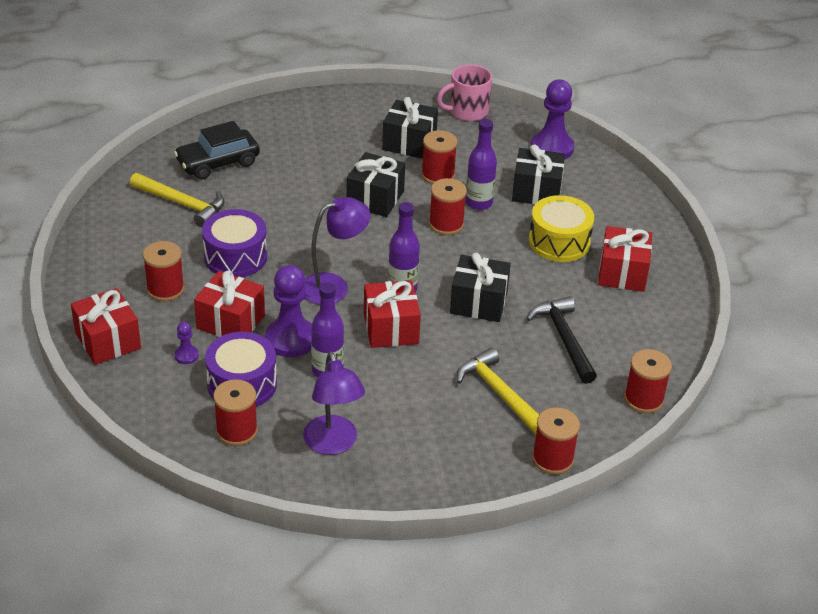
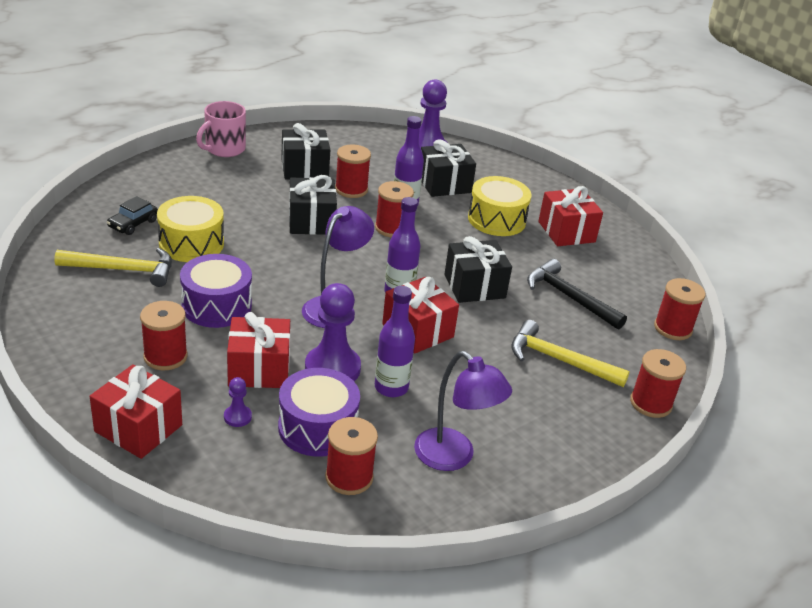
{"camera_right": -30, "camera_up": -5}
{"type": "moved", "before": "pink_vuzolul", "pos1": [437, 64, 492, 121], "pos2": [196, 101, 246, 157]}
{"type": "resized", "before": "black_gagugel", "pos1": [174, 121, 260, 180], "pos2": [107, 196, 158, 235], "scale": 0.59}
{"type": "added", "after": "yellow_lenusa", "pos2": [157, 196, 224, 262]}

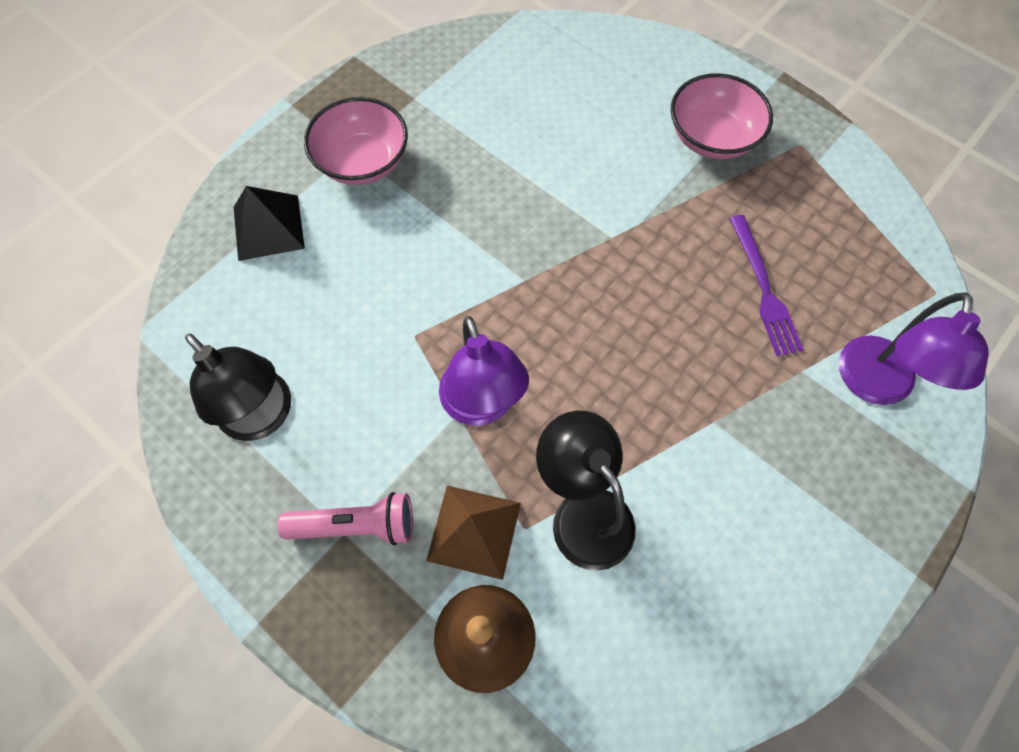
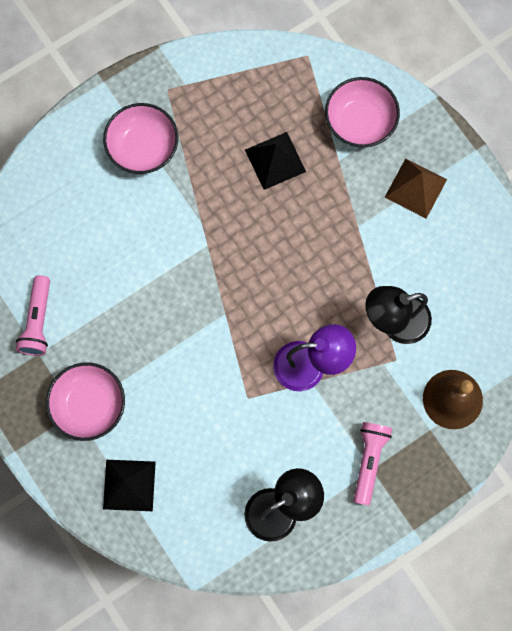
{"camera_right": -75, "camera_up": 10}
{"type": "replaced", "before": "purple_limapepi", "after": "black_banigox", "pos1": [729, 215, 804, 356], "pos2": [245, 132, 306, 190]}
{"type": "replaced", "before": "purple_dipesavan", "after": "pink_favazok", "pos1": [839, 292, 989, 405], "pos2": [325, 77, 400, 148]}
{"type": "moved", "before": "brown_banigox", "pos1": [426, 486, 521, 580], "pos2": [384, 158, 447, 219]}
{"type": "added", "after": "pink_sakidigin", "pos2": [16, 275, 50, 356]}

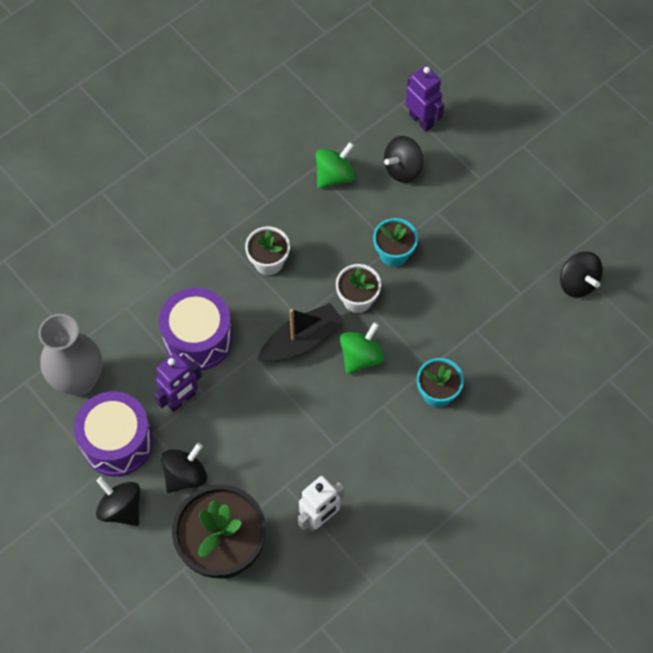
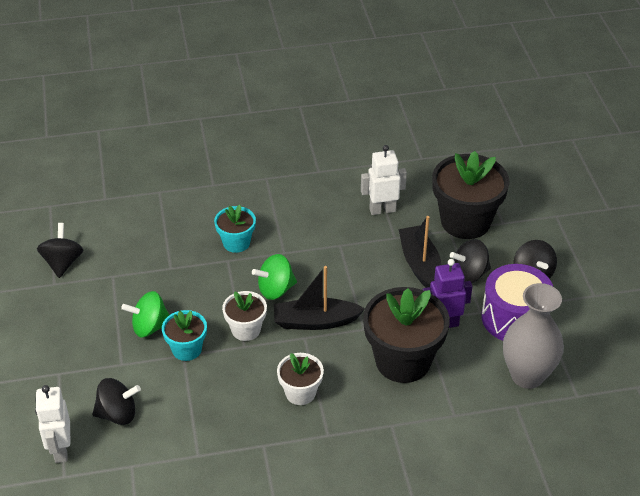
{"camera_right": -150, "camera_up": -20}
{"type": "recoloured", "before": "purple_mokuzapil", "after": "white_mokuzapil", "pos1": [405, 66, 444, 132], "pos2": [35, 385, 70, 463]}
{"type": "moved", "before": "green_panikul", "pos1": [316, 142, 355, 189], "pos2": [121, 291, 169, 338]}
{"type": "replaced", "before": "purple_lenusa", "after": "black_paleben", "pos1": [159, 288, 233, 371], "pos2": [363, 287, 450, 383]}
{"type": "added", "after": "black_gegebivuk", "pos2": [398, 216, 441, 288]}

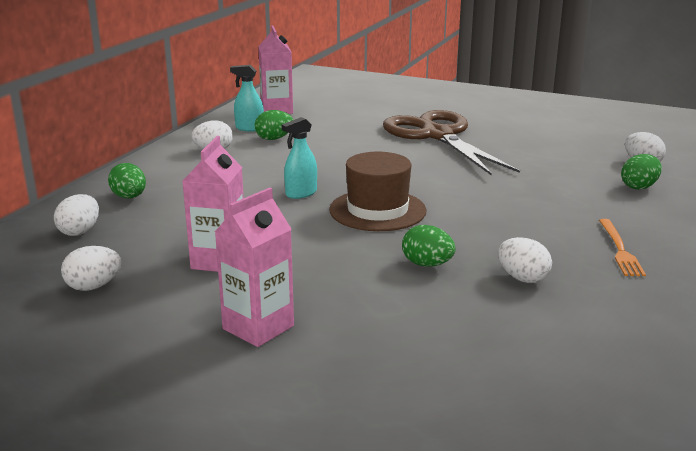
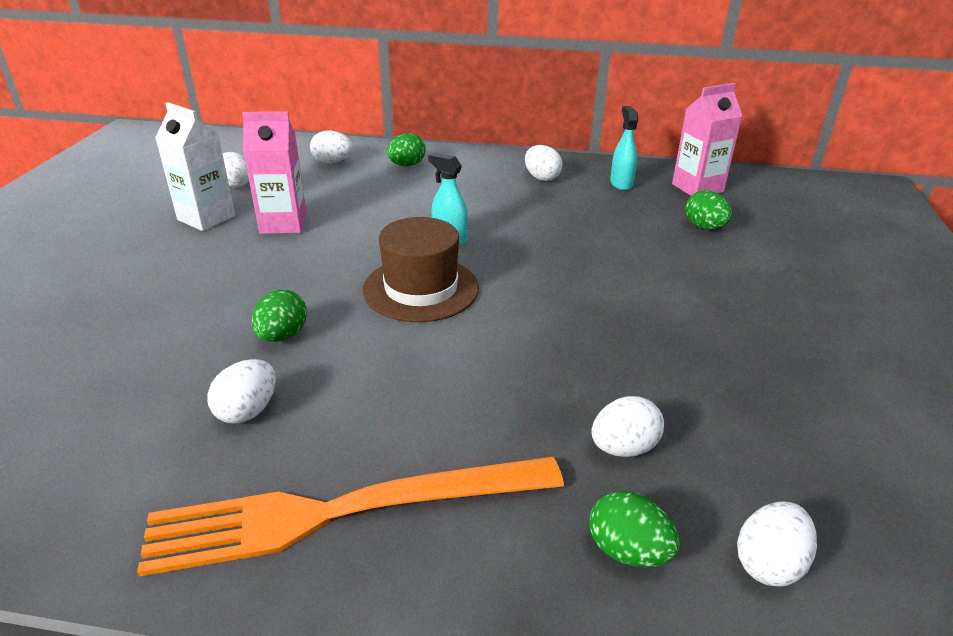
{"camera_right": 75, "camera_up": 10}
{"type": "moved", "before": "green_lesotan", "pos1": [255, 110, 293, 140], "pos2": [685, 190, 732, 230]}
{"type": "removed", "before": "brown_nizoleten", "pos1": [383, 110, 520, 175]}
{"type": "removed", "before": "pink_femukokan", "pos1": [215, 188, 294, 347]}
{"type": "resized", "before": "orange_limapepi", "pos1": [599, 219, 646, 276], "pos2": [137, 457, 564, 577], "scale": 2.16}
{"type": "added", "after": "white_femukokan", "pos2": [155, 102, 235, 231]}
{"type": "added", "after": "white_lesotan", "pos2": [591, 396, 664, 457]}

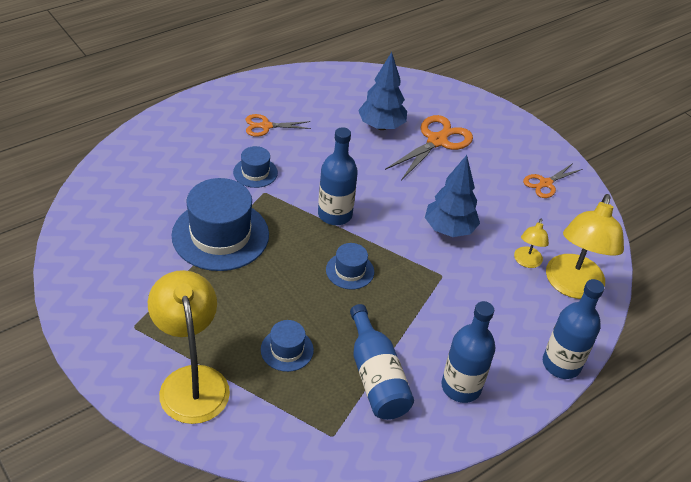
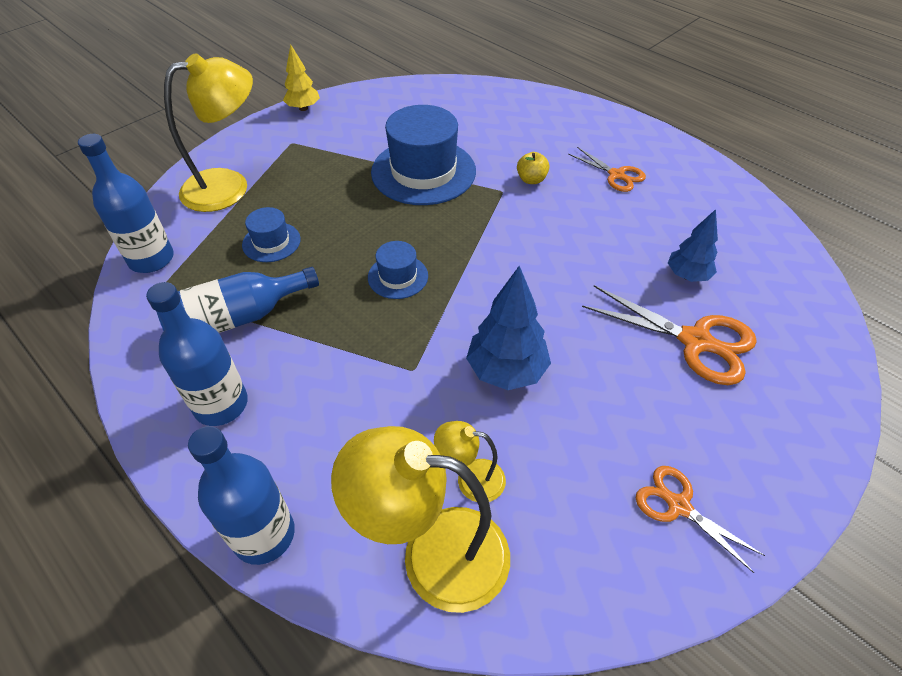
{"camera_right": 85, "camera_up": 5}
{"type": "resized", "before": "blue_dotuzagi", "pos1": [358, 52, 407, 130], "pos2": [668, 209, 718, 282], "scale": 0.65}
{"type": "turned", "before": "orange_nizoleten", "pos1": [246, 114, 311, 137], "pos2": [568, 147, 646, 192], "turn": 150}
{"type": "moved", "before": "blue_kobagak", "pos1": [318, 127, 358, 225], "pos2": [78, 134, 174, 273]}
{"type": "replaced", "before": "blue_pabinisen", "after": "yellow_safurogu", "pos1": [233, 146, 278, 188], "pos2": [517, 152, 549, 184]}
{"type": "added", "after": "yellow_dotuzagi", "pos2": [283, 44, 320, 111]}

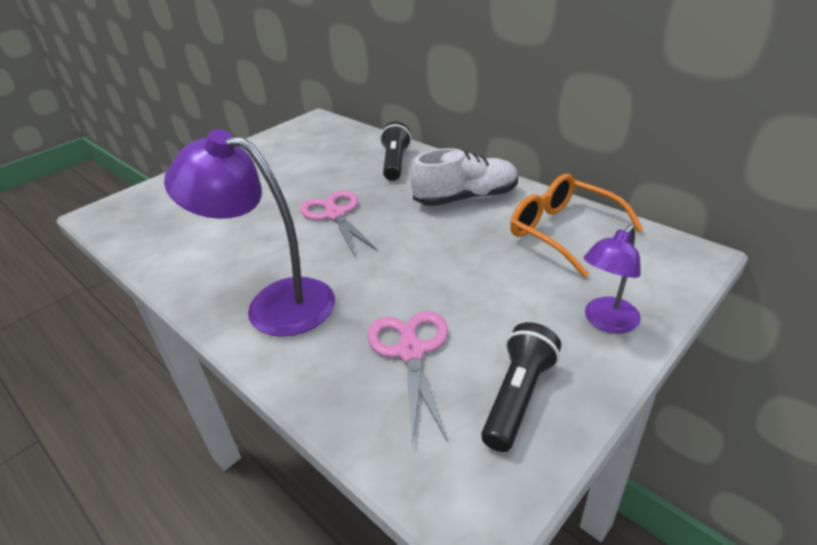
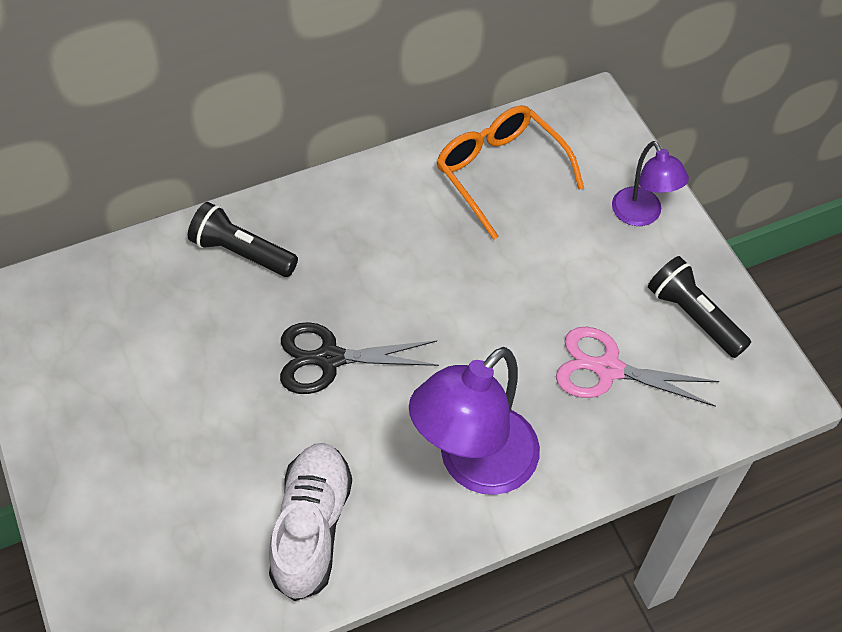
{"camera_right": -70, "camera_up": 20}
{"type": "moved", "before": "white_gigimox", "pos1": [410, 148, 518, 206], "pos2": [269, 443, 352, 601]}
{"type": "turned", "before": "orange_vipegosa", "pos1": [510, 174, 643, 278], "pos2": [437, 105, 584, 240], "turn": 75}
{"type": "recoloured", "before": "pink_nizoleten", "after": "black_nizoleten", "pos1": [300, 190, 378, 256], "pos2": [280, 322, 439, 394]}

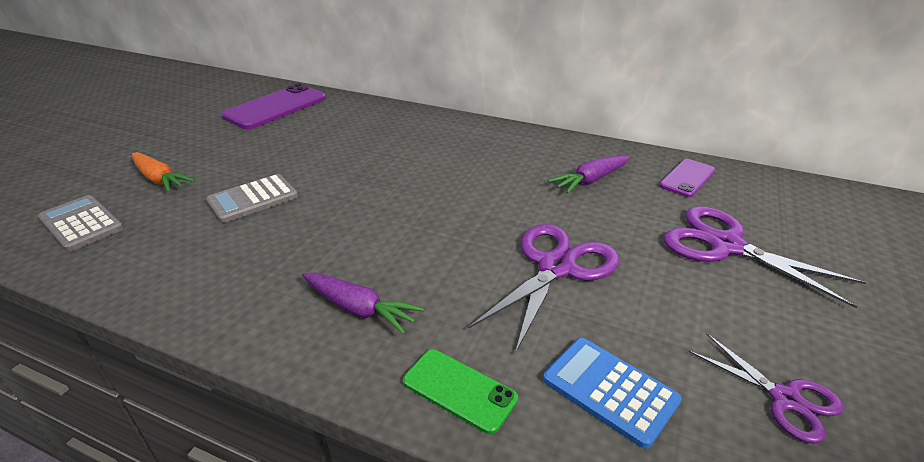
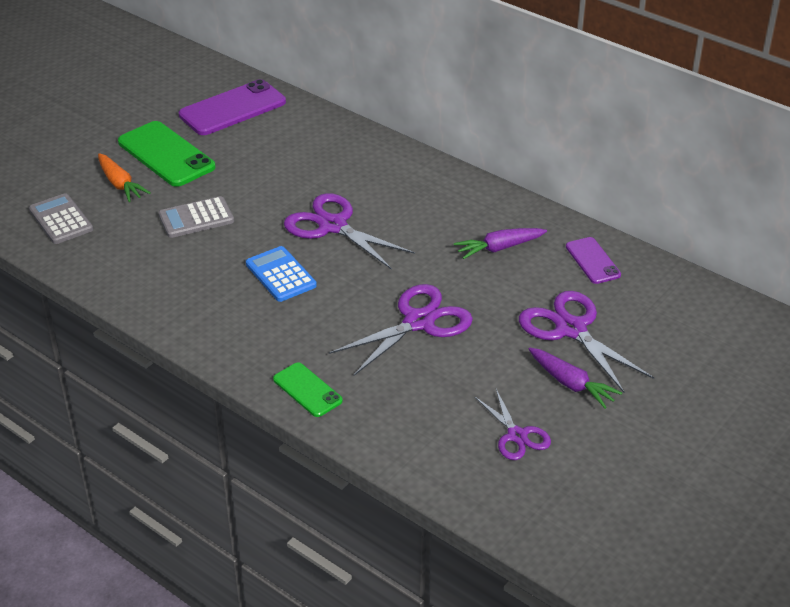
{"camera_right": 15, "camera_up": 5}
{"type": "turned", "before": "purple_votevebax", "pos1": [659, 159, 715, 197], "pos2": [566, 237, 621, 284], "turn": -75}
{"type": "moved", "before": "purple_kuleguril", "pos1": [302, 273, 424, 334], "pos2": [529, 348, 622, 409]}
{"type": "moved", "before": "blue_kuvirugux", "pos1": [543, 338, 682, 449], "pos2": [246, 246, 317, 302]}
{"type": "added", "after": "green_votevebax", "pos2": [118, 121, 216, 187]}
{"type": "added", "after": "purple_nizoleten", "pos2": [284, 193, 415, 270]}

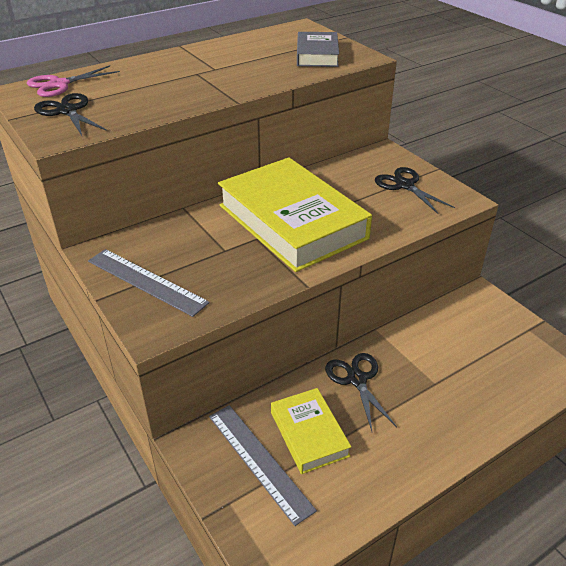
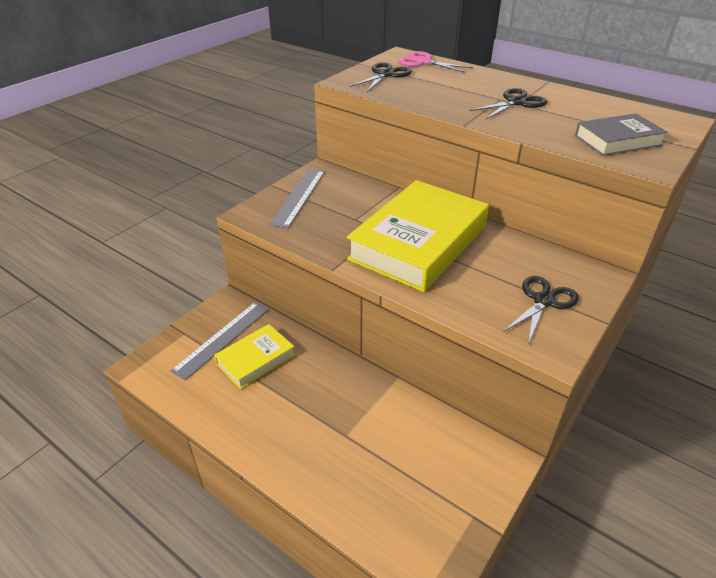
{"camera_right": 70, "camera_up": 0}
{"type": "moved", "before": "black_nizoleten", "pos1": [325, 353, 397, 431], "pos2": [470, 88, 548, 119]}

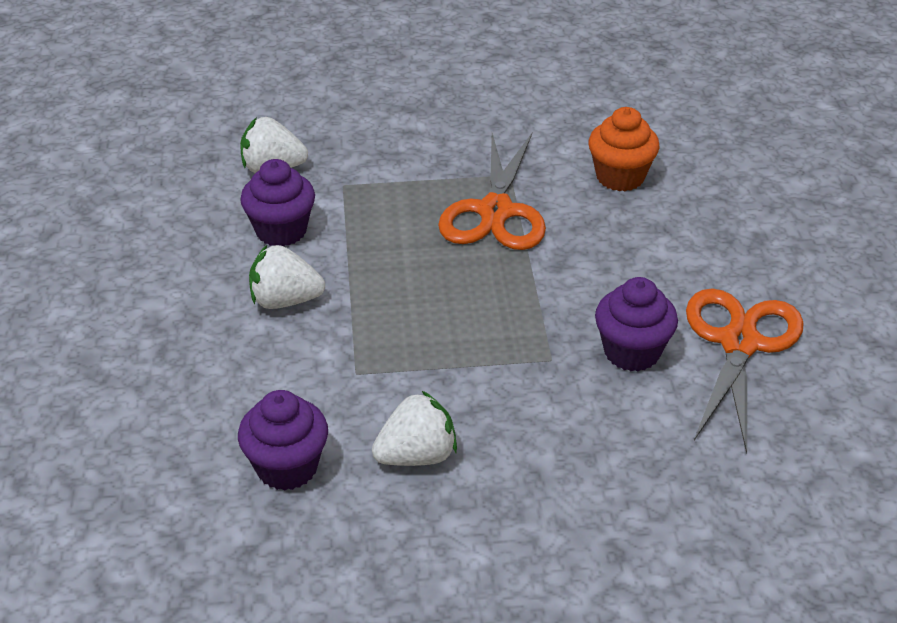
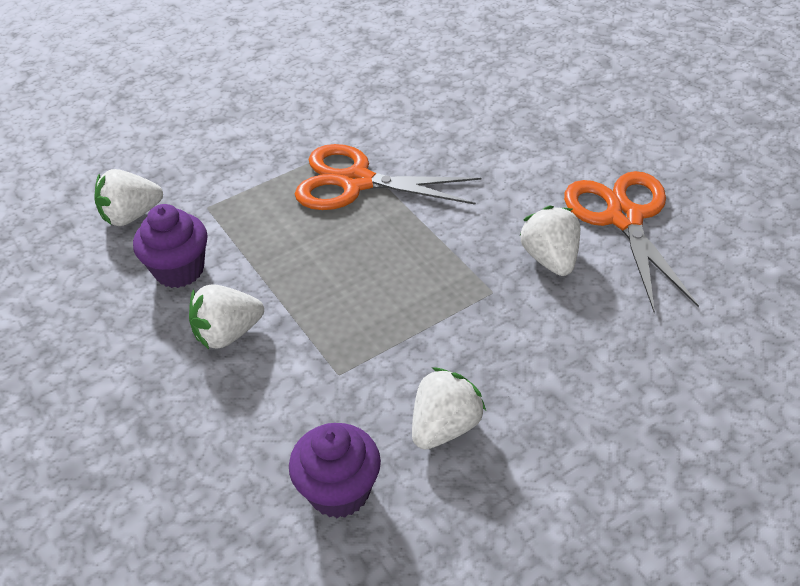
{"camera_right": -25, "camera_up": 5}
{"type": "removed", "before": "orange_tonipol", "pos1": [589, 107, 660, 191]}
{"type": "turned", "before": "orange_nizoleten", "pos1": [438, 133, 546, 250], "pos2": [295, 144, 482, 210], "turn": 120}
{"type": "replaced", "before": "purple_tonipol", "after": "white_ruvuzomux", "pos1": [595, 277, 678, 372], "pos2": [519, 205, 580, 276]}

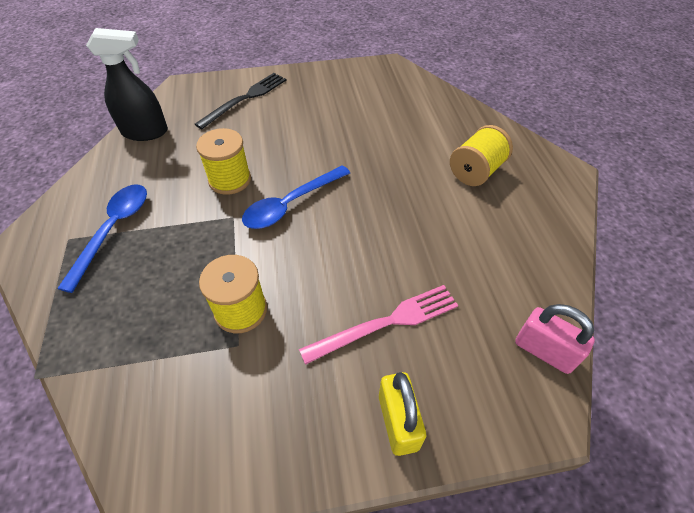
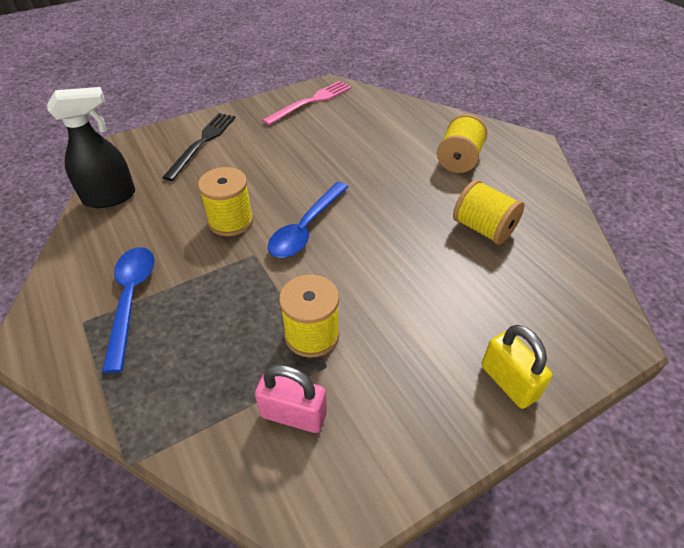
{"camera_right": -20, "camera_up": -5}
{"type": "moved", "before": "pink_limapepi", "pos1": [299, 285, 458, 365], "pos2": [262, 81, 352, 125]}
{"type": "moved", "before": "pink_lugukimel", "pos1": [515, 304, 595, 374], "pos2": [255, 364, 327, 433]}
{"type": "added", "after": "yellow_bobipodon", "pos2": [453, 180, 524, 245]}

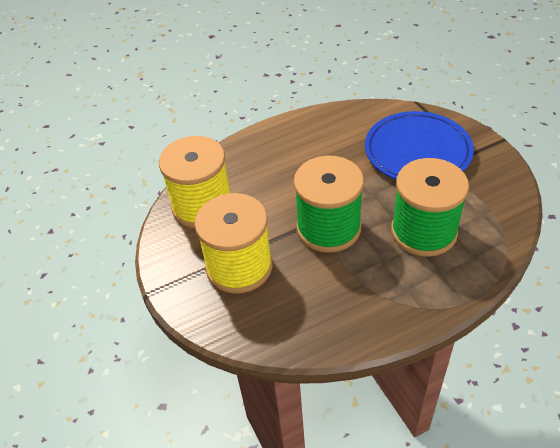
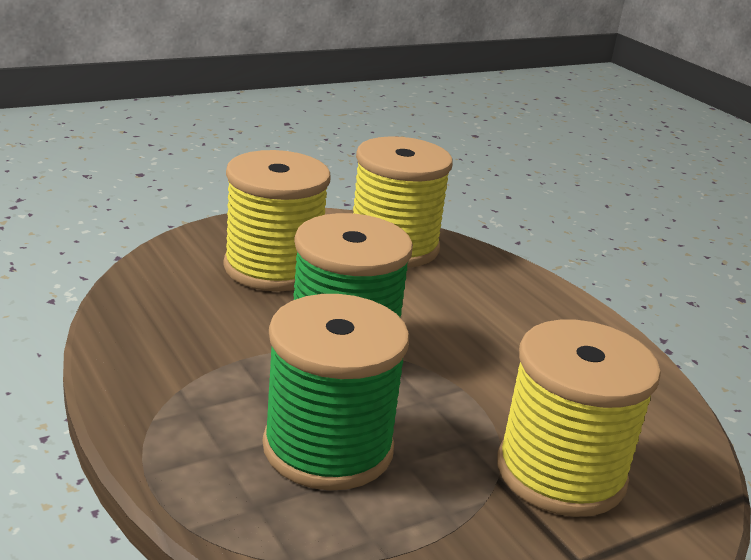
{"camera_right": 80, "camera_up": -20}
{"type": "replaced", "before": "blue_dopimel", "after": "yellow_bobipodon", "pos1": [365, 111, 474, 179], "pos2": [497, 320, 661, 517]}

